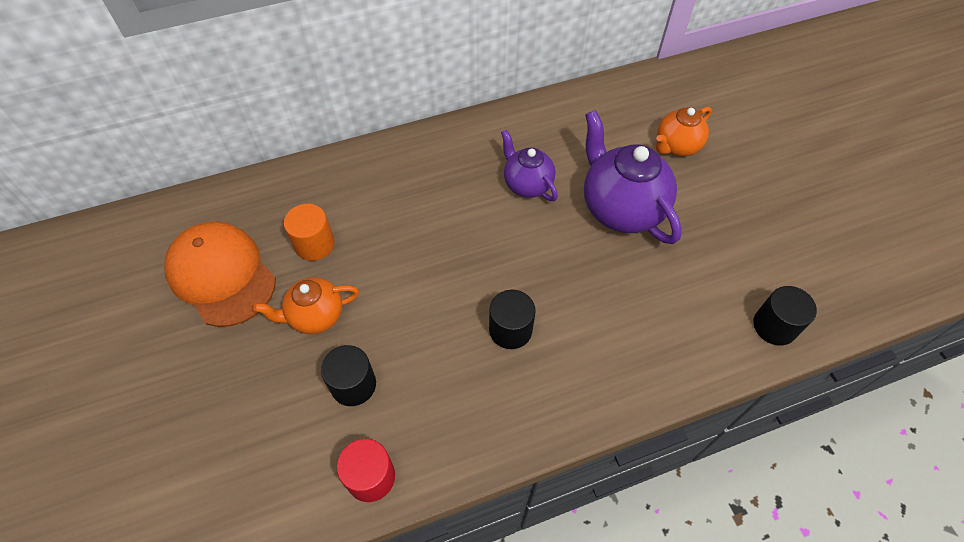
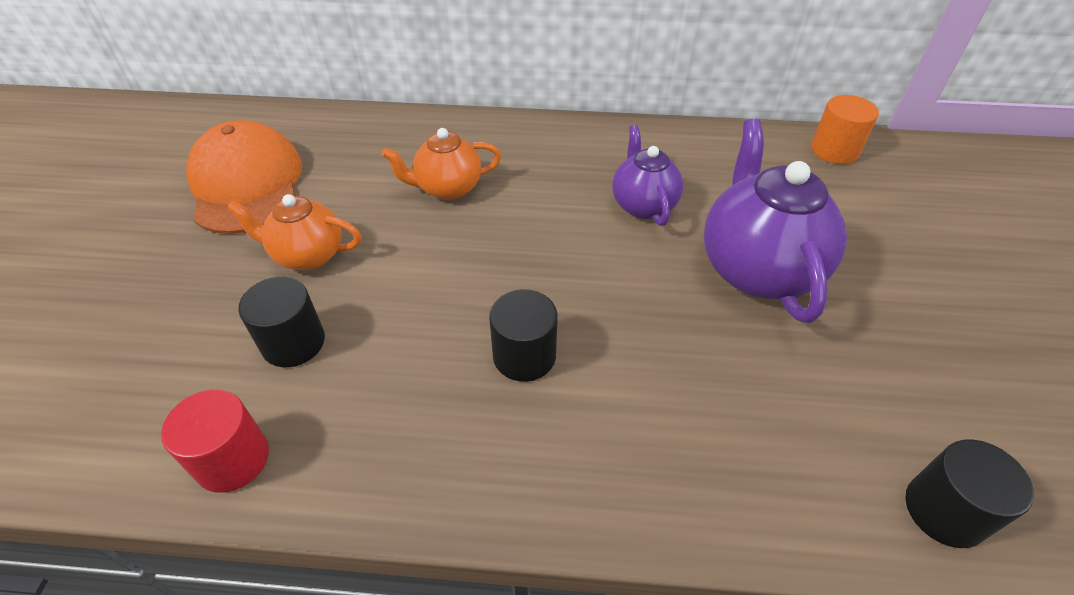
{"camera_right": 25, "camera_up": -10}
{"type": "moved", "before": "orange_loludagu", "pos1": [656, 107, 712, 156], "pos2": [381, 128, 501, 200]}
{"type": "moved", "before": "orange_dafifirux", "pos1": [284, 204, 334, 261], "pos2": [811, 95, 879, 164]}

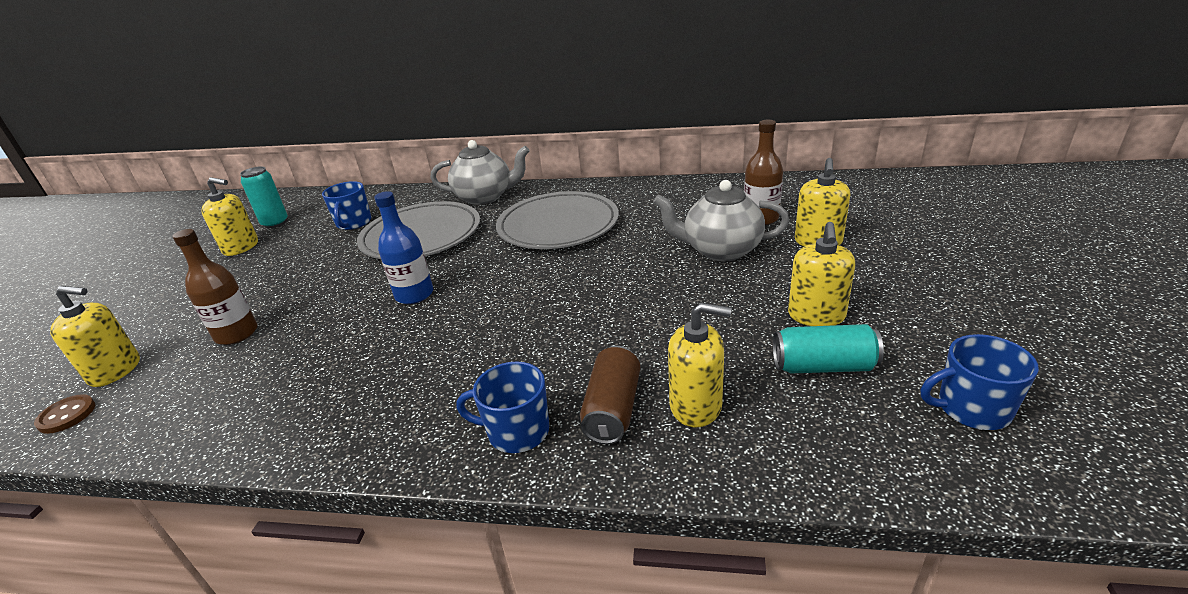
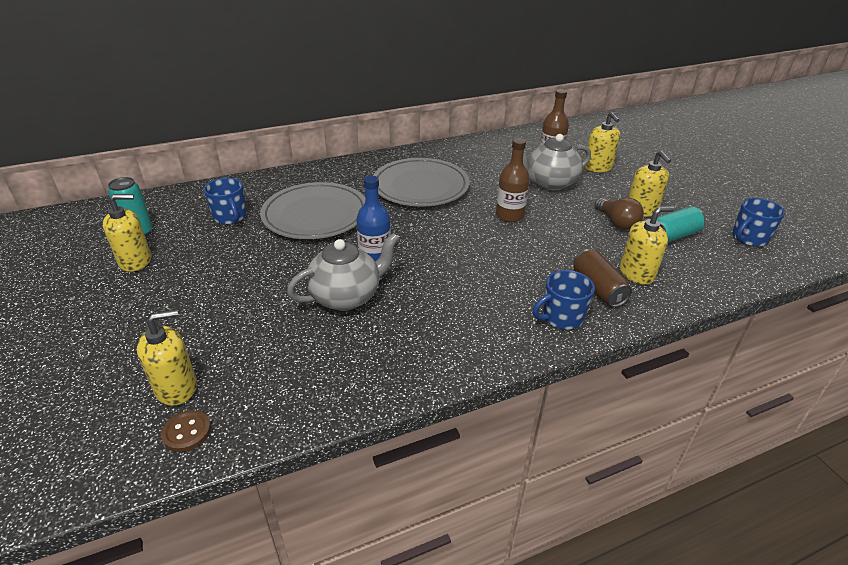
{"camera_right": -35, "camera_up": 5}
{"type": "moved", "before": "grey_loludagu", "pos1": [431, 140, 530, 205], "pos2": [287, 233, 399, 311]}
{"type": "moved", "before": "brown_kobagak", "pos1": [172, 229, 257, 345], "pos2": [496, 138, 530, 222]}
{"type": "added", "after": "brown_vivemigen", "pos2": [595, 198, 644, 230]}

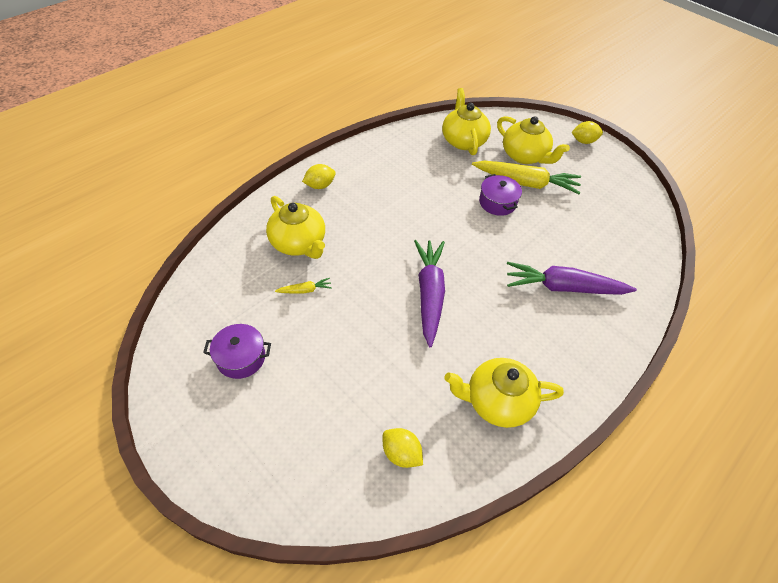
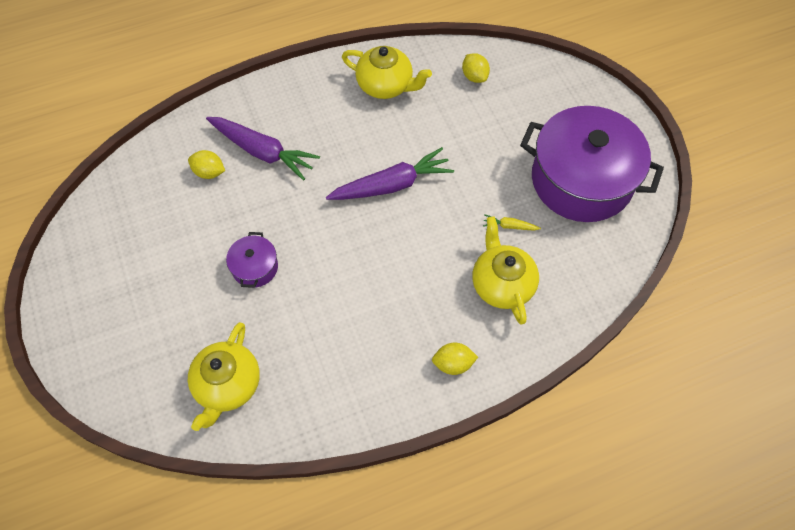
{"camera_right": -155, "camera_up": 10}
{"type": "removed", "before": "yellow_loludagu", "pos1": [497, 116, 570, 164]}
{"type": "moved", "before": "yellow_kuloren", "pos1": [571, 121, 603, 144], "pos2": [188, 150, 225, 179]}
{"type": "removed", "before": "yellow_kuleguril", "pos1": [472, 161, 581, 194]}
{"type": "turned", "before": "purple_kuleguril", "pos1": [414, 240, 445, 347], "pos2": [326, 147, 454, 200], "turn": -135}
{"type": "resized", "before": "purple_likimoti", "pos1": [203, 324, 271, 379], "pos2": [520, 106, 664, 222], "scale": 2.34}

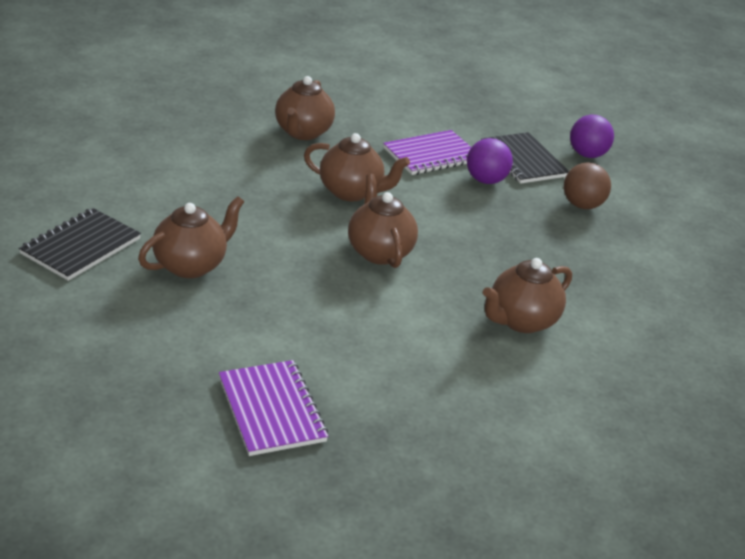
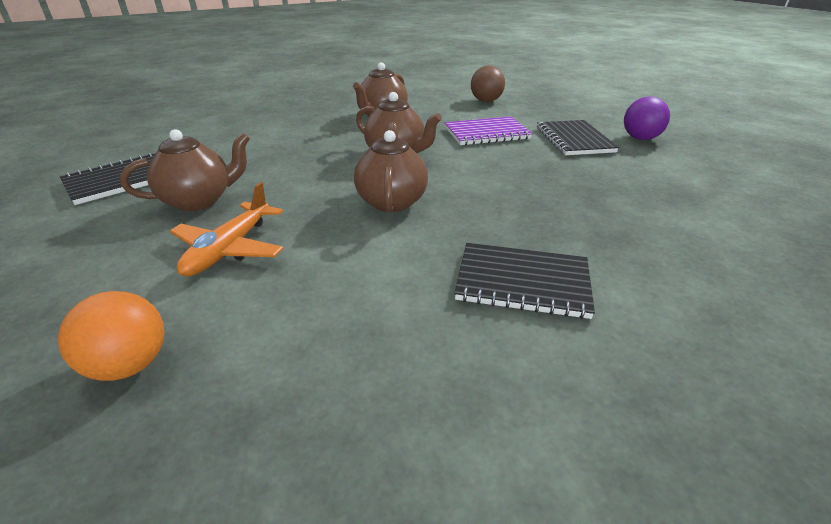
{"camera_right": 20, "camera_up": 0}
{"type": "removed", "before": "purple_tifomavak", "pos1": [467, 138, 513, 184]}
{"type": "moved", "before": "brown_tifomavak", "pos1": [564, 163, 611, 209], "pos2": [471, 66, 505, 102]}
{"type": "replaced", "before": "brown_loludagu", "after": "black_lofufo", "pos1": [483, 258, 572, 333], "pos2": [454, 243, 595, 319]}
{"type": "replaced", "before": "purple_lofufo", "after": "orange_tifomavak", "pos1": [219, 360, 328, 456], "pos2": [58, 291, 164, 381]}
{"type": "added", "after": "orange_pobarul", "pos2": [170, 182, 284, 277]}

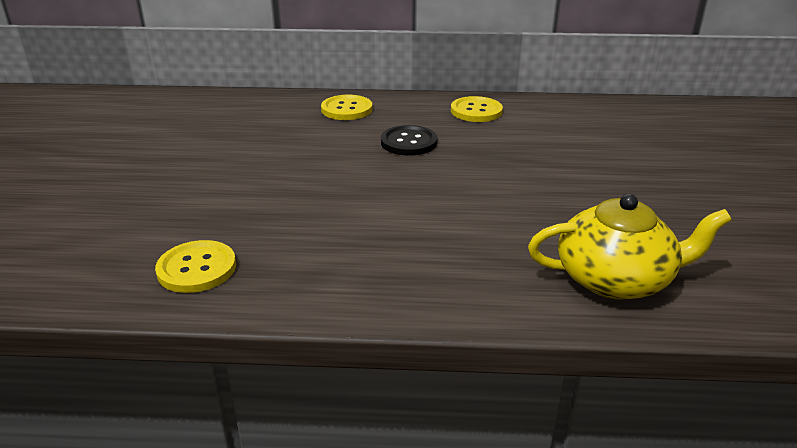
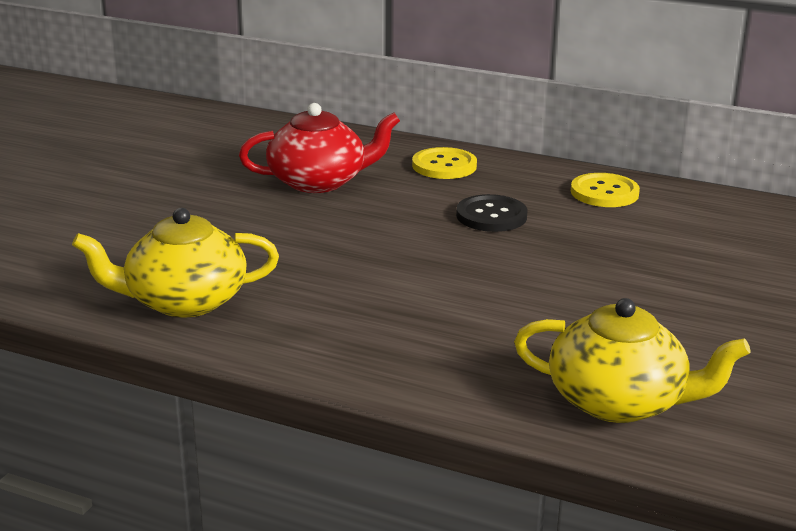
{"camera_right": 20, "camera_up": -5}
{"type": "replaced", "before": "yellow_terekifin", "after": "yellow_loludagu", "pos1": [155, 240, 236, 293], "pos2": [72, 208, 279, 318]}
{"type": "added", "after": "red_loludagu", "pos2": [239, 103, 400, 193]}

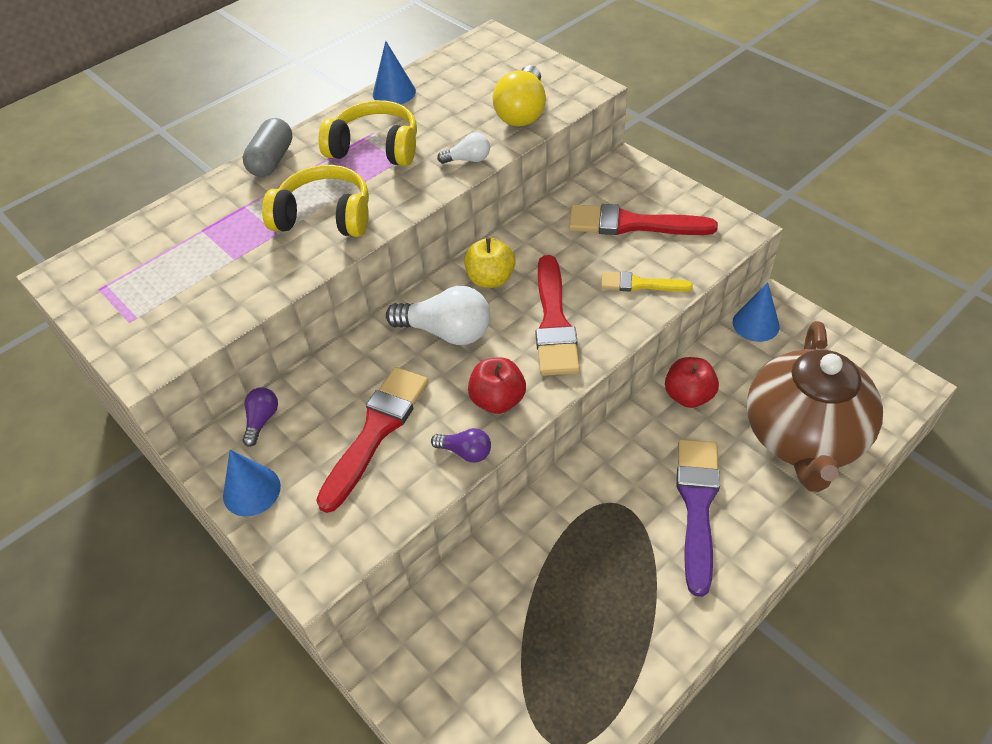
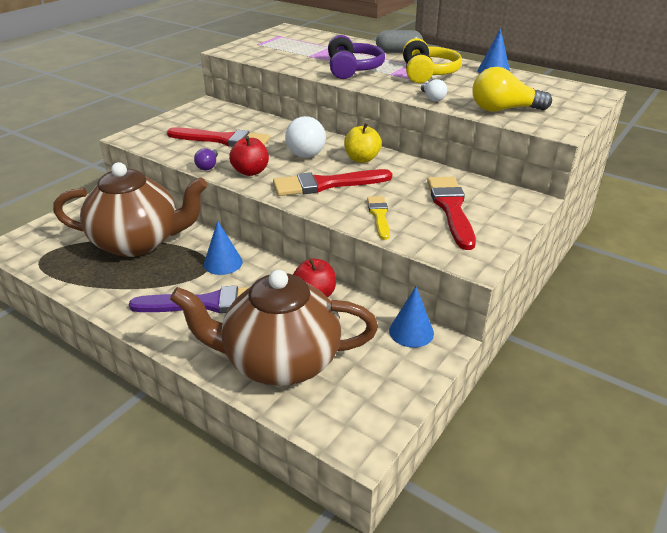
{"camera_right": 75, "camera_up": -15}
{"type": "recoloured", "before": "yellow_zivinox", "after": "purple_zivinox", "pos1": [262, 165, 369, 237], "pos2": [328, 35, 385, 79]}
{"type": "removed", "before": "purple_vivemigen", "pos1": [242, 387, 278, 447]}
{"type": "moved", "before": "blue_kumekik", "pos1": [223, 450, 281, 517], "pos2": [204, 220, 243, 275]}
{"type": "added", "after": "brown_loludagu", "pos2": [53, 162, 207, 257]}

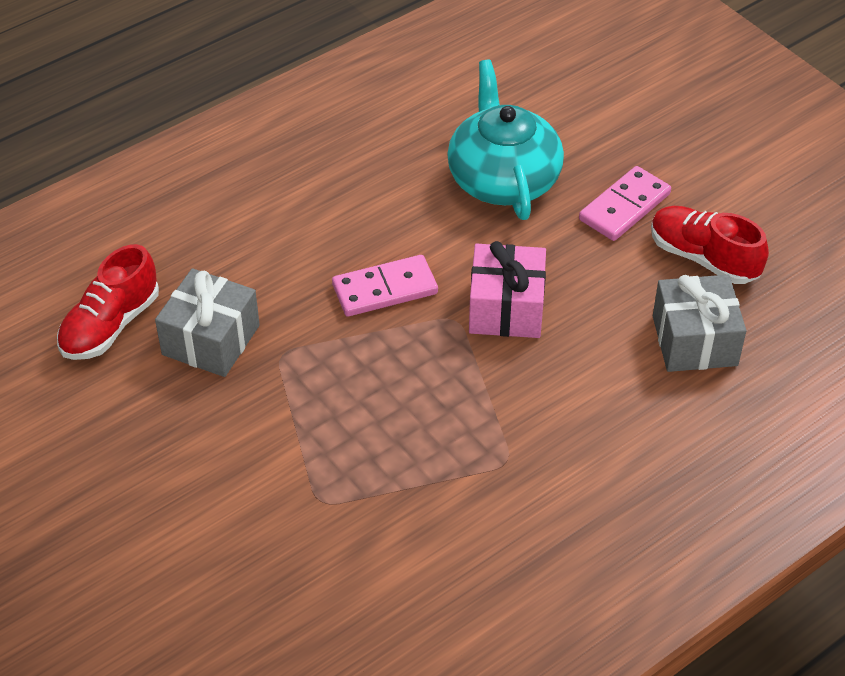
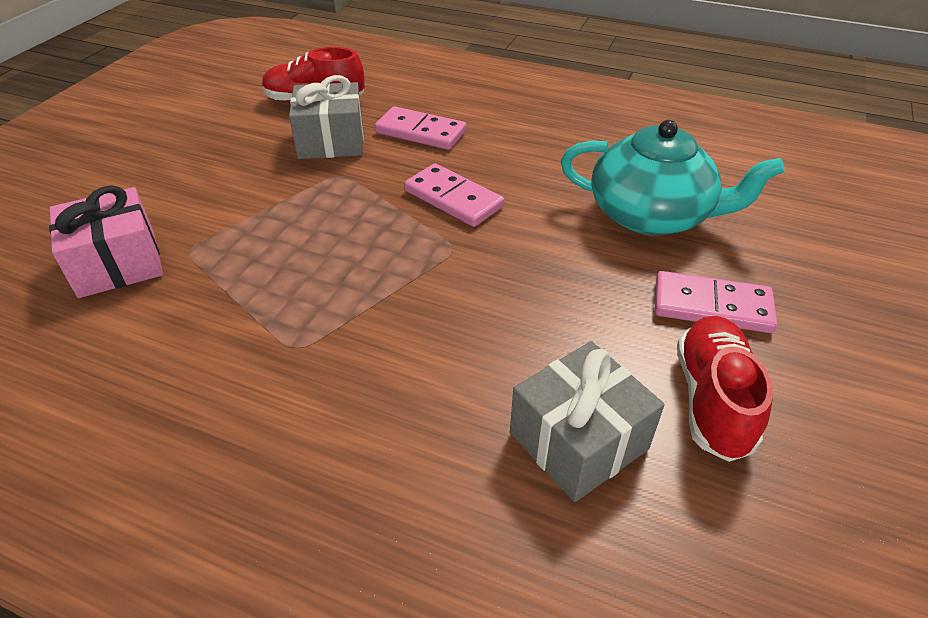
{"camera_right": 60, "camera_up": -5}
{"type": "turned", "before": "turquoise_loludagu", "pos1": [447, 60, 564, 220], "pos2": [561, 120, 785, 235], "turn": 60}
{"type": "moved", "before": "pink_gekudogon", "pos1": [469, 241, 546, 338], "pos2": [49, 185, 163, 298]}
{"type": "added", "after": "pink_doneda", "pos2": [375, 106, 466, 150]}

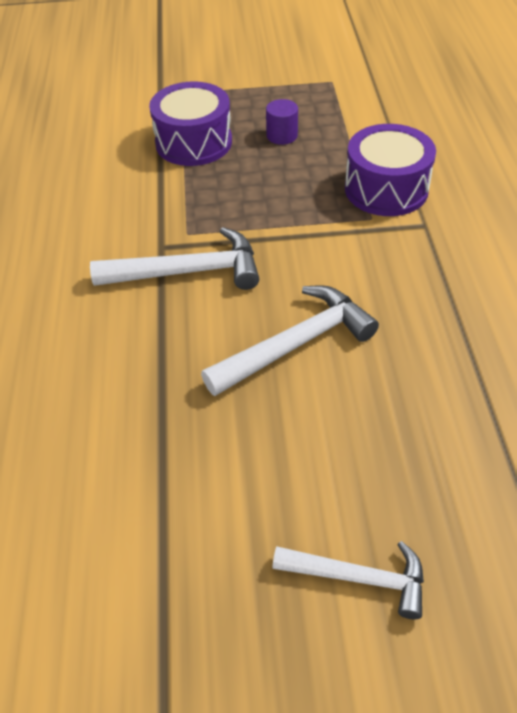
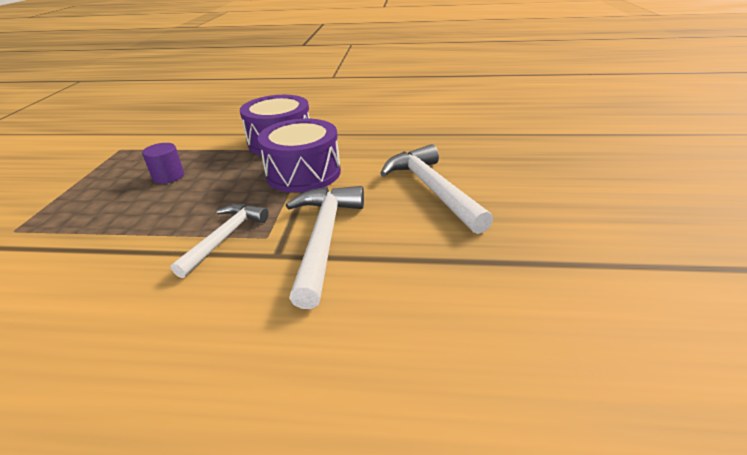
{"camera_right": -80, "camera_up": -15}
{"type": "moved", "before": "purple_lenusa", "pos1": [149, 81, 232, 166], "pos2": [258, 118, 341, 193]}
{"type": "moved", "before": "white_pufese", "pos1": [272, 541, 424, 619], "pos2": [170, 204, 269, 278]}

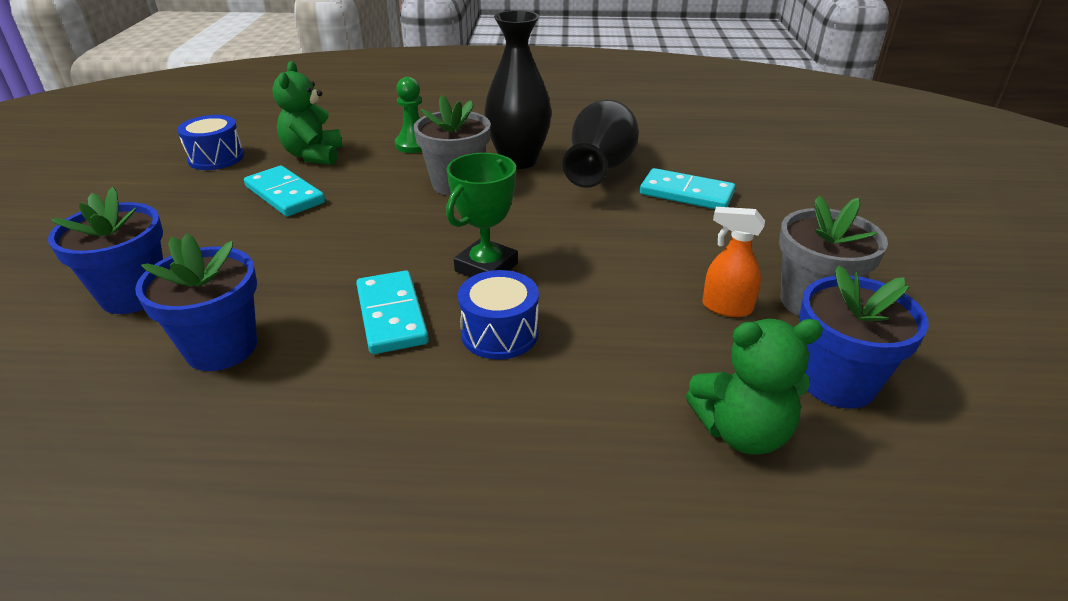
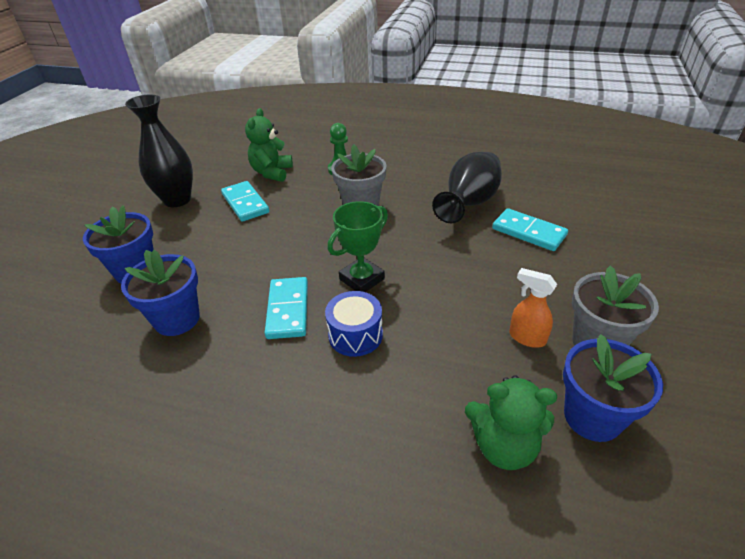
{"camera_right": 15, "camera_up": 5}
{"type": "moved", "before": "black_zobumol", "pos1": [484, 10, 552, 169], "pos2": [125, 94, 193, 207]}
{"type": "removed", "before": "blue_lenusa", "pos1": [177, 115, 244, 170]}

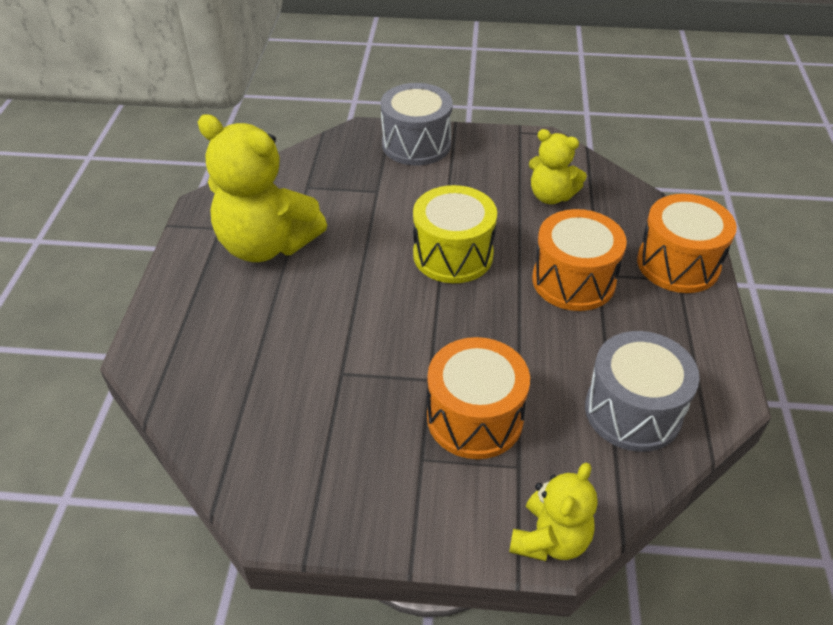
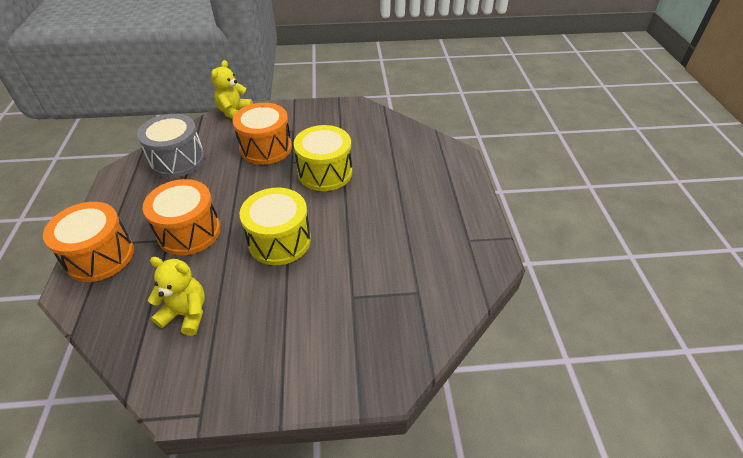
{"camera_right": 170, "camera_up": 0}
{"type": "removed", "before": "grey_lenusa", "pos1": [381, 83, 453, 166]}
{"type": "removed", "before": "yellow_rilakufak", "pos1": [198, 114, 327, 262]}
{"type": "added", "after": "yellow_lenusa", "pos2": [294, 125, 352, 191]}

